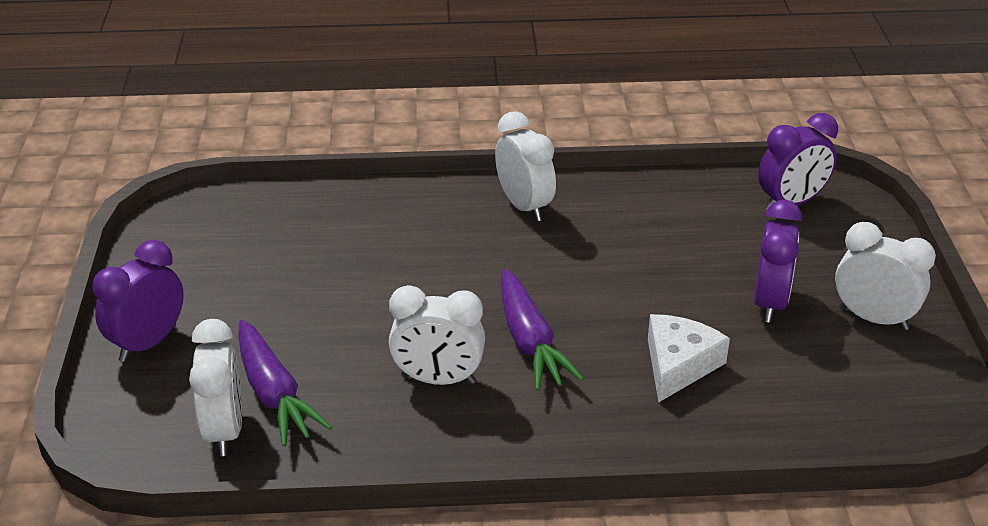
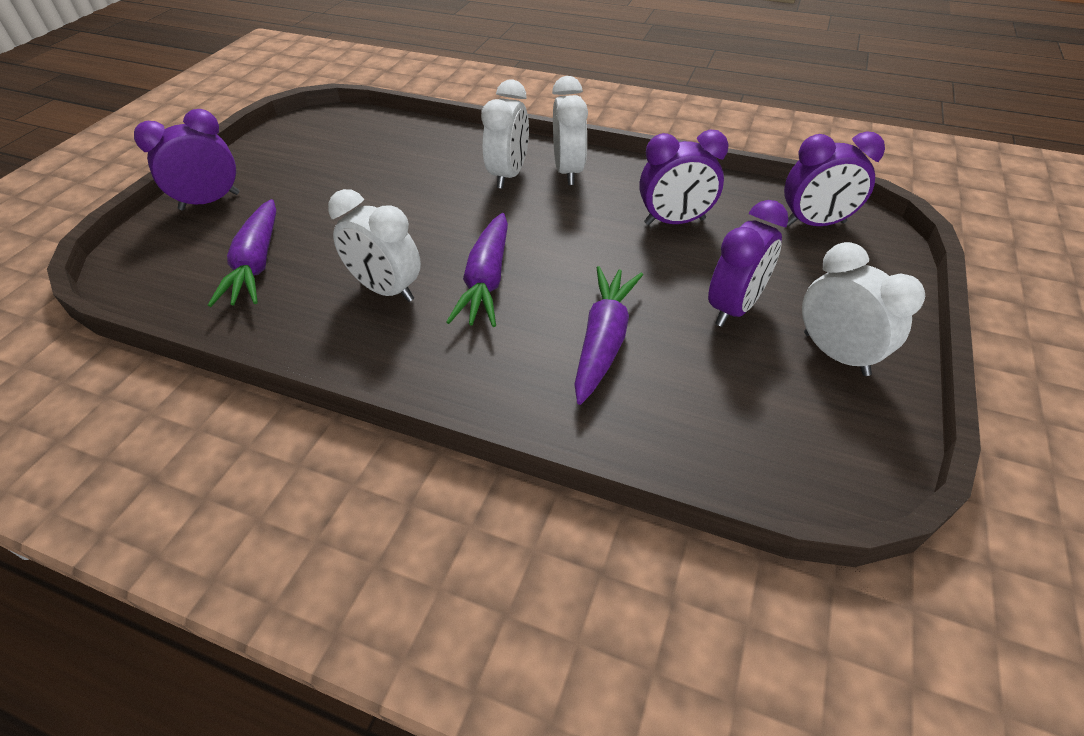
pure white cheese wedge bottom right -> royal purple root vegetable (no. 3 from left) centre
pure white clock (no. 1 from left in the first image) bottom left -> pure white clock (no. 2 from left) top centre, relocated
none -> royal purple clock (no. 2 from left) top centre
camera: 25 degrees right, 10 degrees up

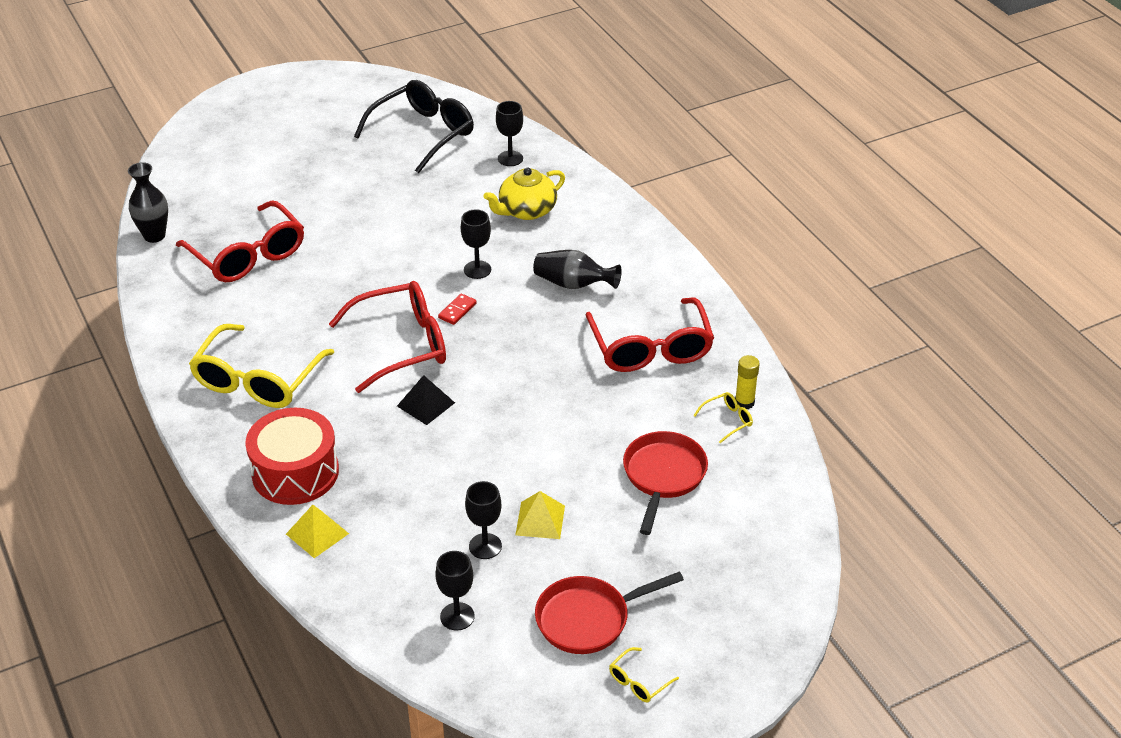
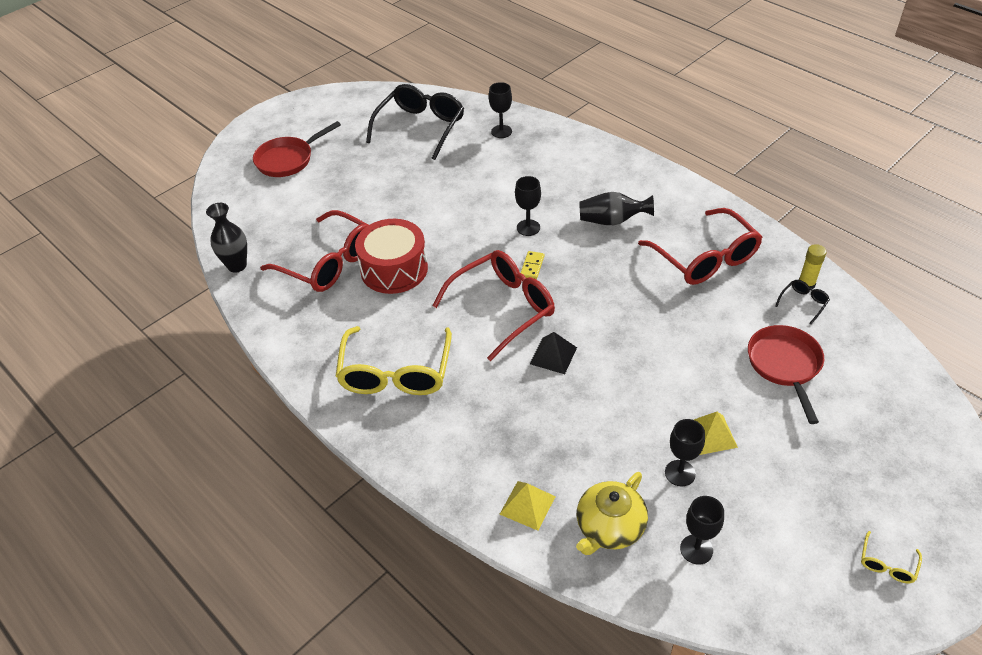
bright yellow china teapot top centre -> bright yellow china teapot bottom centre, relocated
red domino piece centre -> bright yellow domino piece centre
bright yellow eyeglasses (no. 3 from left) centre -> ebony eyeglasses (no. 2 from left) middle right
red toy drum middle left -> red toy drum centre, relocated
red skillet (no. 1 from left) bottom centre -> red skillet (no. 1 from left) top left, relocated
camera: 15 degrees left, 5 degrees up

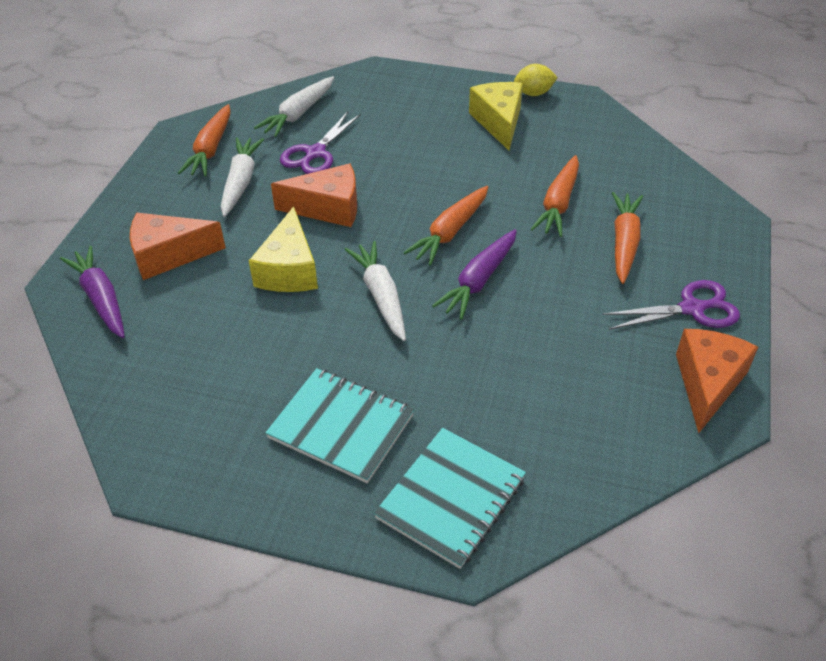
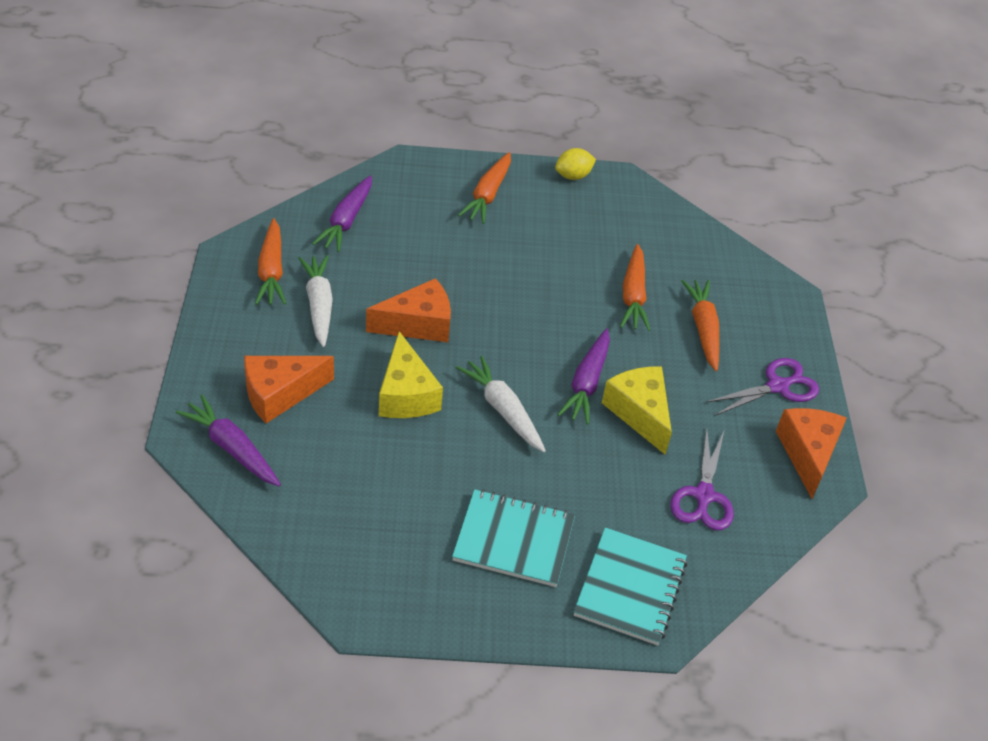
pure white root vegetable (no. 2 from left) top centre -> royal purple root vegetable (no. 2 from left) top centre
bright yellow cheese wedge (no. 2 from left) top centre -> bright yellow cheese wedge (no. 2 from left) centre, relocated
royal purple pair of scissors (no. 1 from left) top centre -> royal purple pair of scissors (no. 1 from left) middle right, relocated
orange root vegetable (no. 2 from left) centre -> orange root vegetable (no. 2 from left) top centre, relocated
camera: 20 degrees left, 0 degrees up

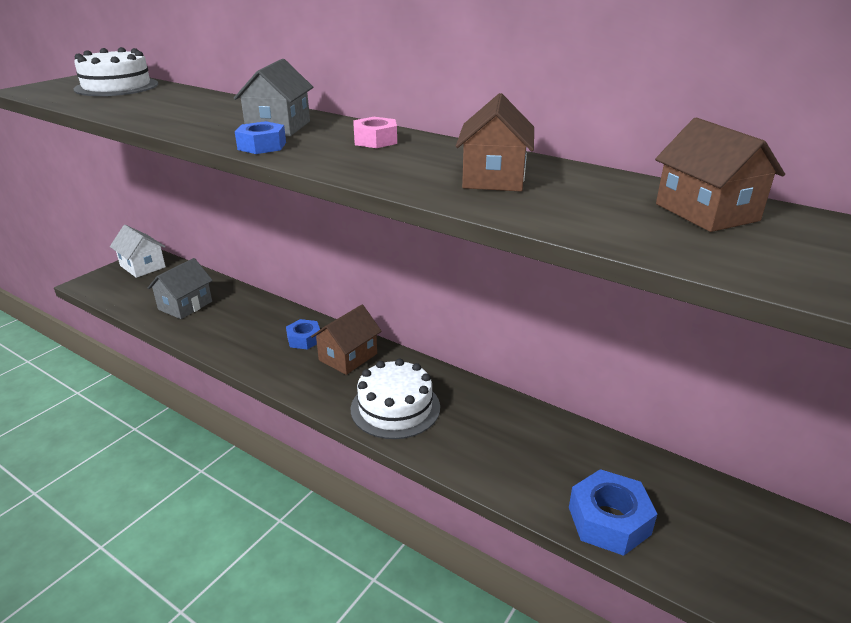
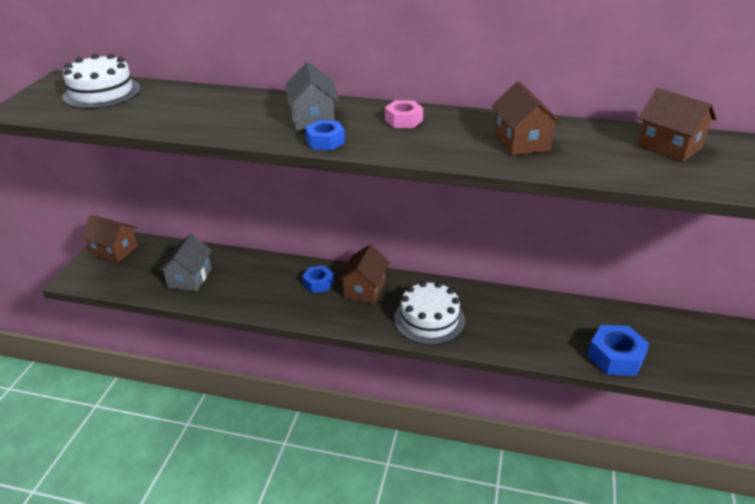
pure white toy house middle left -> brown toy house (no. 1 from left) middle left
camera: 20 degrees left, 5 degrees up

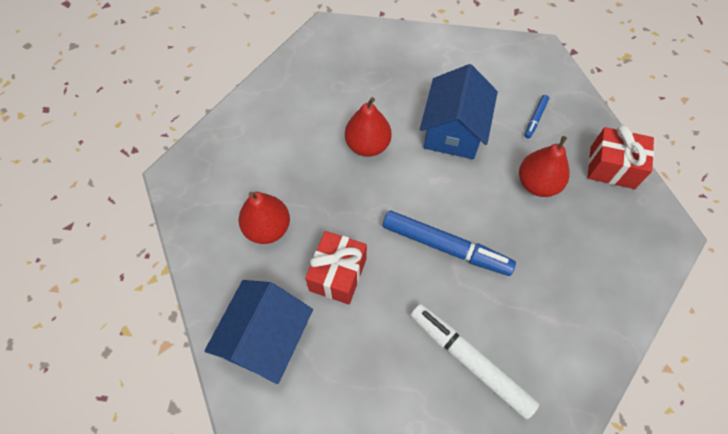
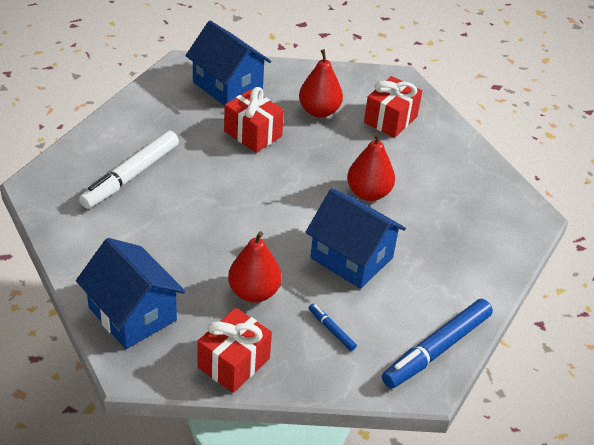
cobalt marker pen (no. 1 from left in the first image) centre -> cobalt marker pen (no. 2 from left) bottom right, relocated
pure white marker pen bottom centre -> pure white marker pen middle left, 150 degrees clockwise
none -> red gift (no. 3 from left) top centre
none -> cobalt toy house (no. 1 from left) middle left
camera: 110 degrees right, 20 degrees down

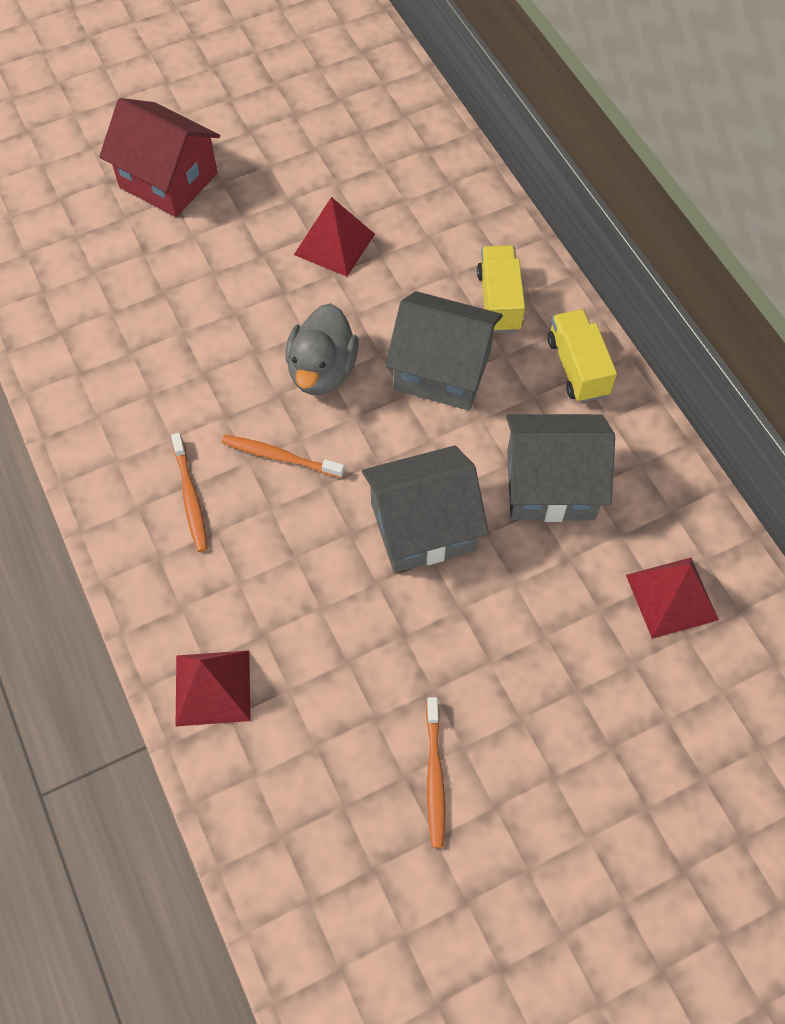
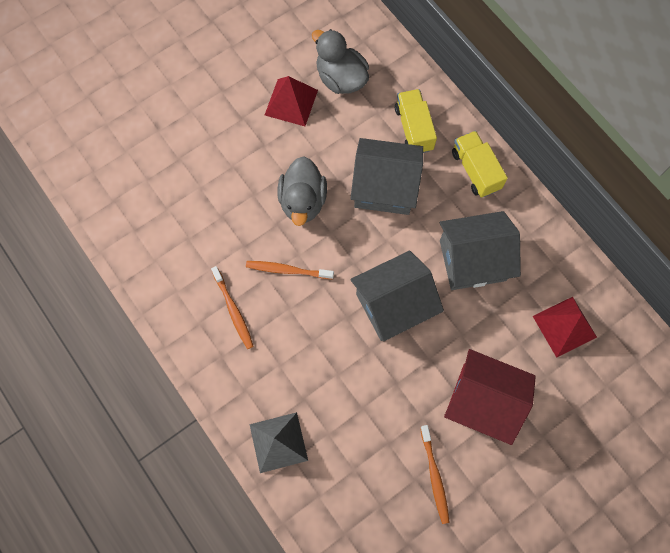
red toy house top left -> red toy house bottom right, relocated
red pyramid shape (no. 1 from left) bottom left -> ash-grey pyramid shape bottom centre
none -> ash-grey toy duck (no. 2 from left) top centre
camera: 10 degrees left, 10 degrees up

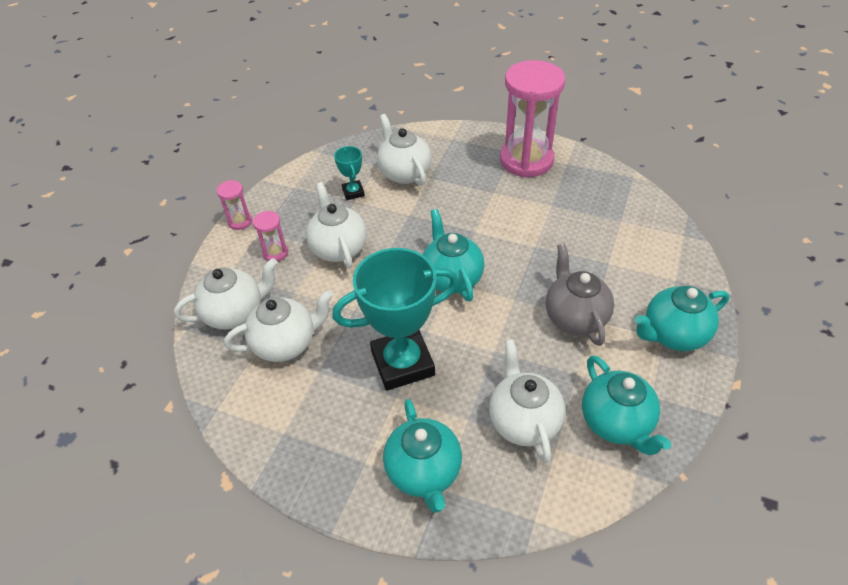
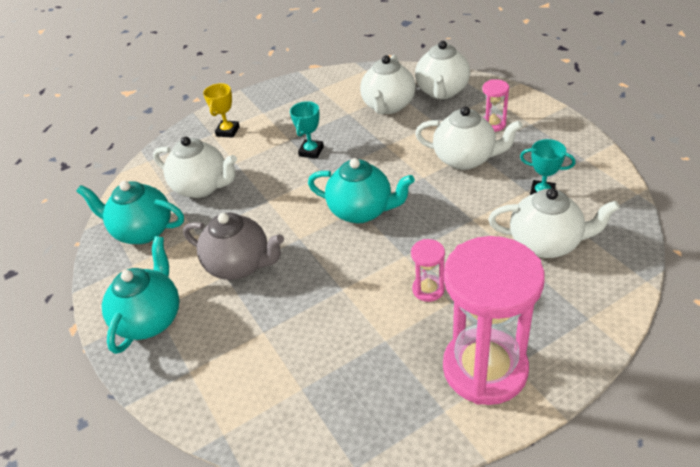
pink sand timer (no. 1 from left) middle left -> pink sand timer (no. 1 from left) centre, relocated
teal prize cup (no. 2 from left in the first image) centre -> teal prize cup (no. 1 from left) top centre, x0.46
teal china teapot (no. 1 from left) bottom centre -> bright yellow prize cup top left
camera: 130 degrees right, 5 degrees down

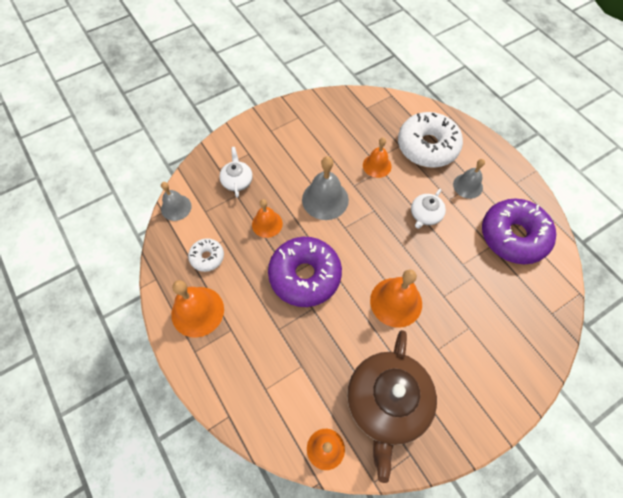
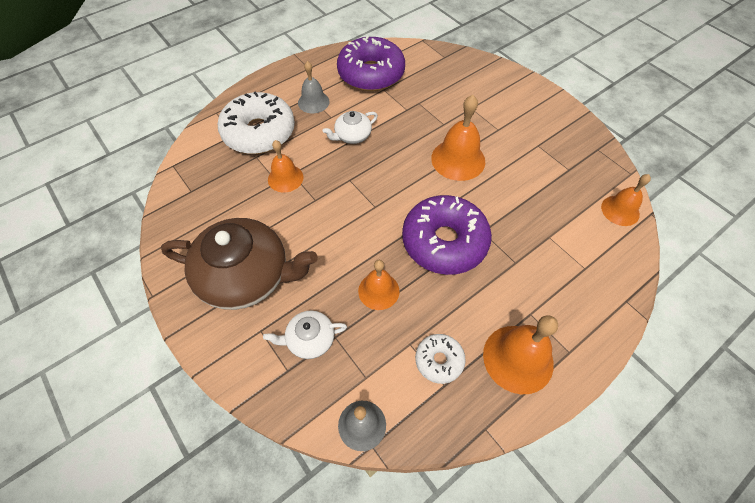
ash-grey school bell (no. 2 from left) centre -> none
pure white china teapot (no. 2 from left) middle right -> pure white china teapot (no. 2 from left) top centre, 120 degrees clockwise
brown china teapot bottom centre -> brown china teapot middle left, relocated
camera: 95 degrees left, 5 degrees down

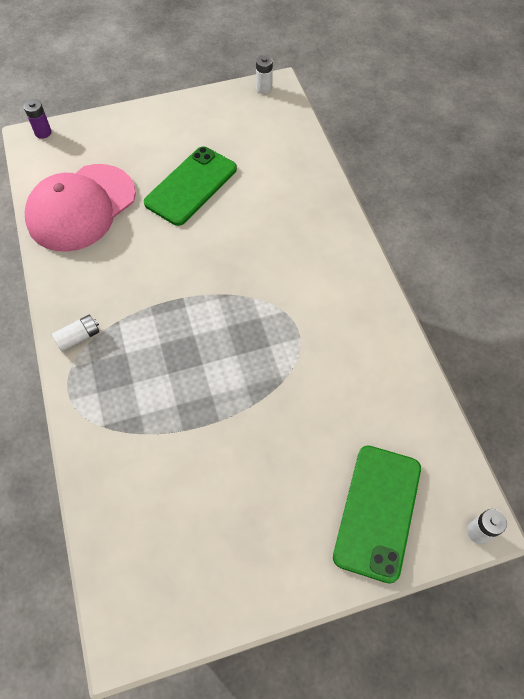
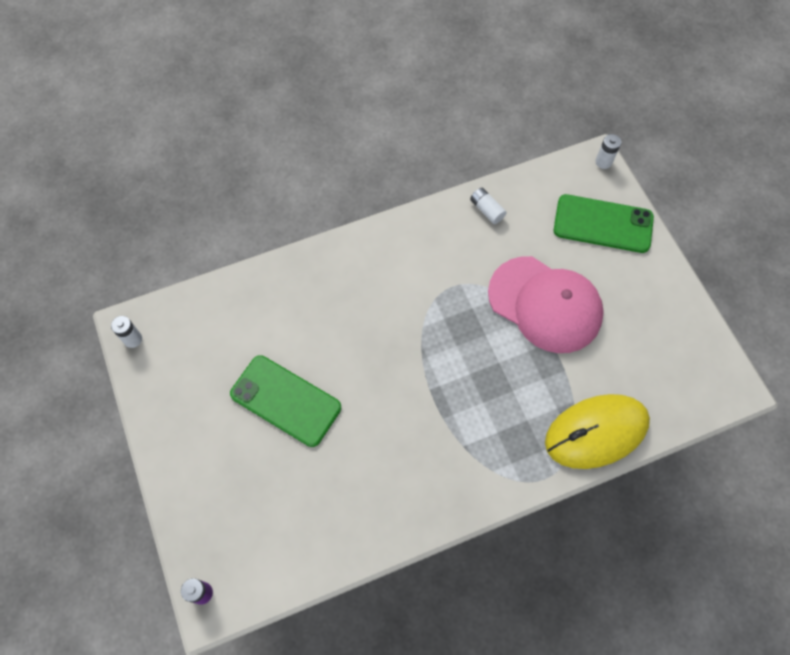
pink cap top left -> pink cap middle right, relocated
pure white battery (no. 1 from left in the first image) middle left -> pure white battery (no. 2 from left) top centre, relocated
none -> bright yellow mouse middle right
camera: 95 degrees left, 5 degrees up

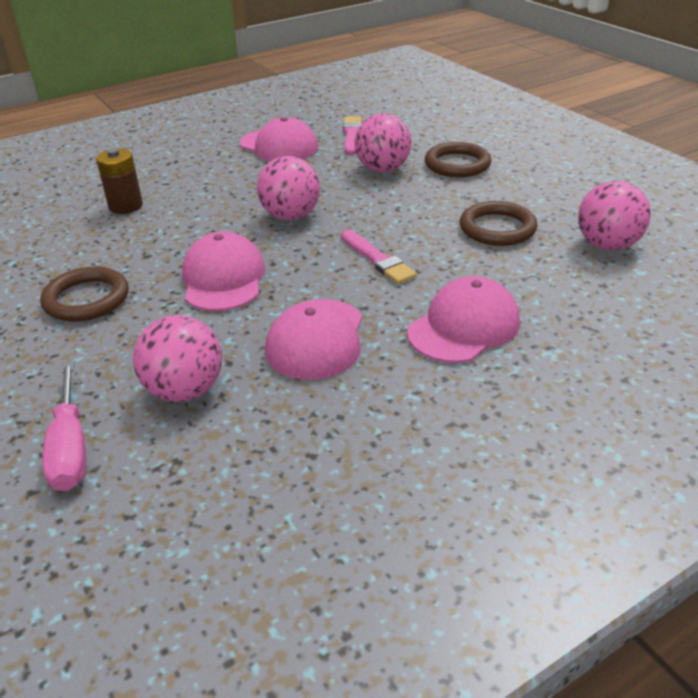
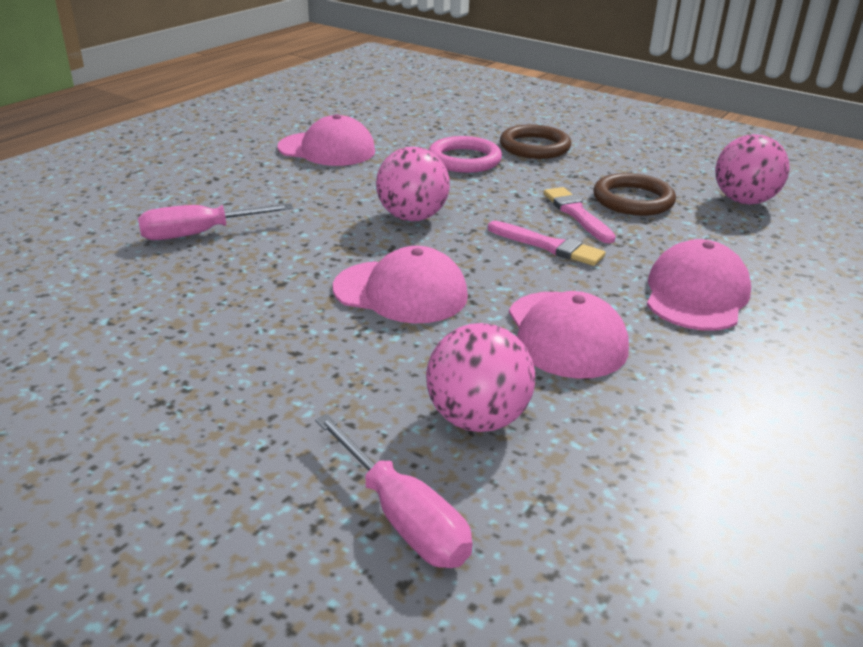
pink ball (no. 3 from left) top centre -> pink hoop top centre
pink paintbrush (no. 1 from left in the first image) top centre -> pink paintbrush (no. 2 from left) top right, relocated
brown battery top left -> pink hand screwdriver (no. 1 from left) middle left
pink cap (no. 1 from left in the first image) middle left -> pink cap (no. 2 from left) centre, 135 degrees clockwise
brown hoop (no. 1 from left) middle left -> none
camera: 25 degrees left, 5 degrees down

